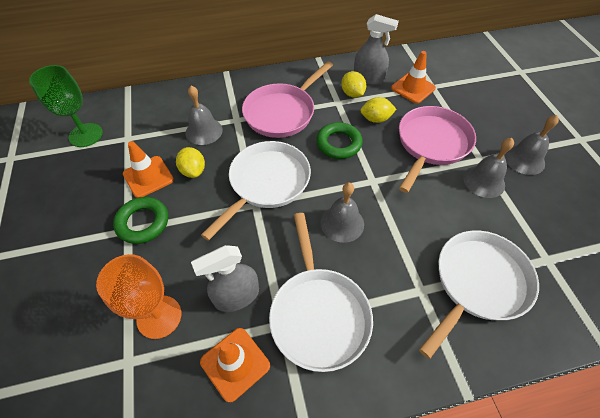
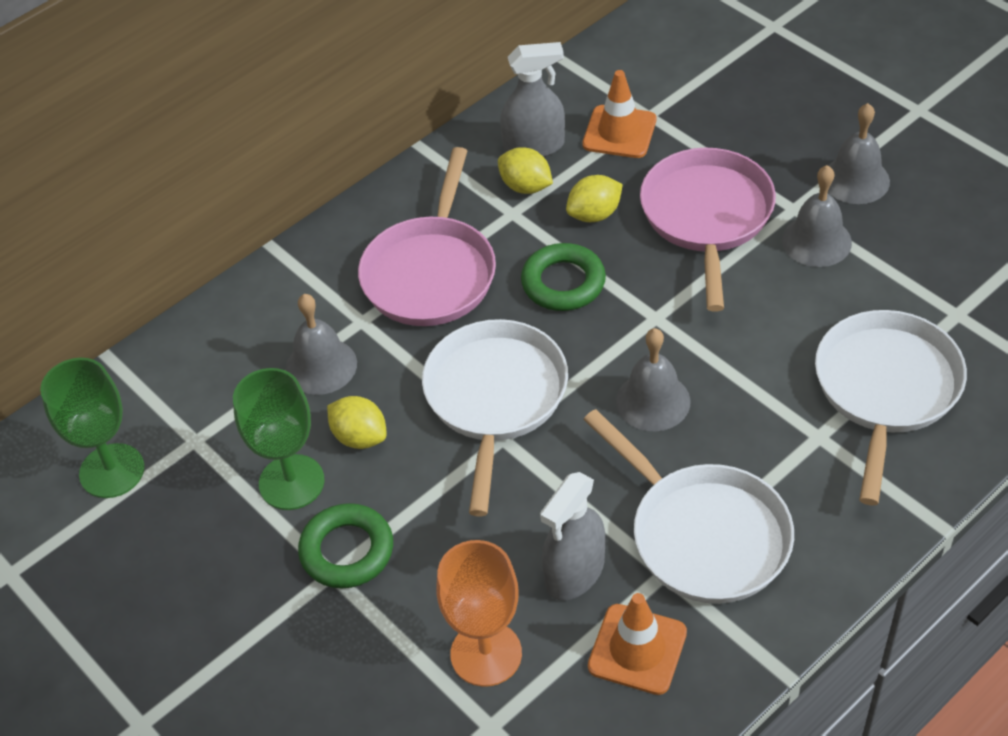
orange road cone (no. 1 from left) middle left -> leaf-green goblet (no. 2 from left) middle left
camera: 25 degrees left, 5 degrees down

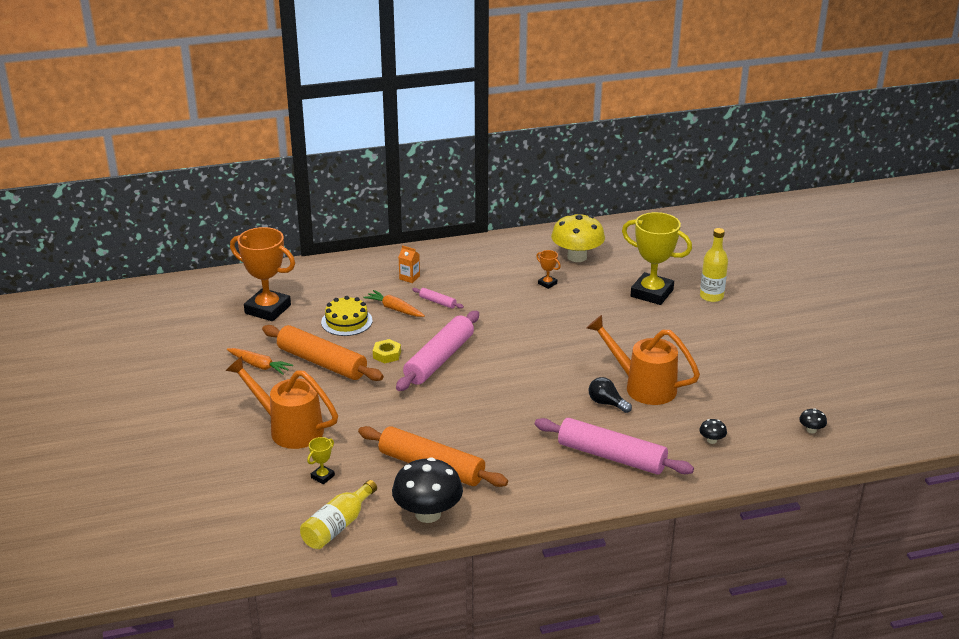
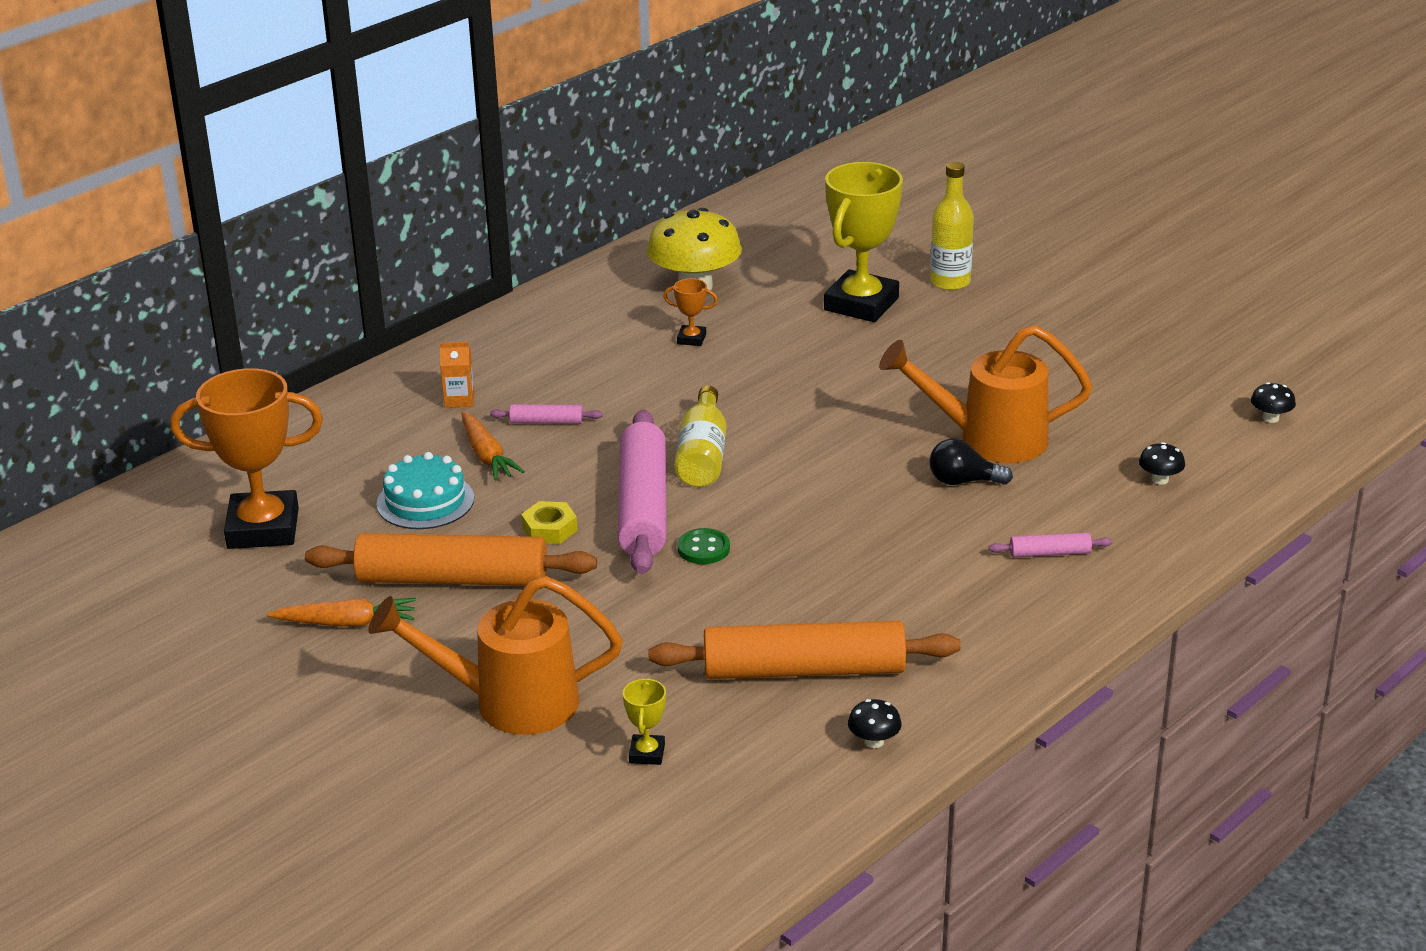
bright yellow prize cup (no. 2 from left) middle right -> bright yellow prize cup (no. 2 from left) top centre, 60 degrees counterclockwise
orange root vegetable (no. 2 from left) centre, 120 degrees counterclockwise
bright yellow layer cake centre -> teal layer cake middle left
pink rolling pin (no. 3 from left) bottom centre -> pink rolling pin (no. 3 from left) middle right, x0.43
ebony fungus (no. 1 from left) bottom centre, x0.42
bright yellow drink bottle (no. 1 from left) bottom centre -> bright yellow drink bottle (no. 1 from left) centre, relocated
none -> leaf-green shirt button centre
camera: 30 degrees left, 0 degrees up

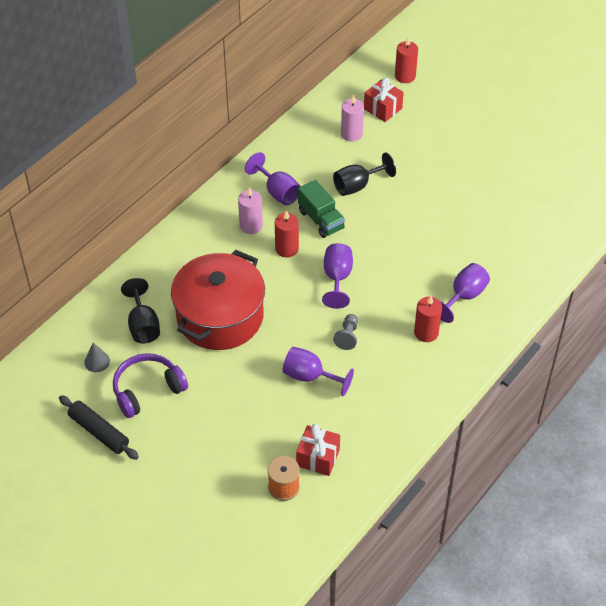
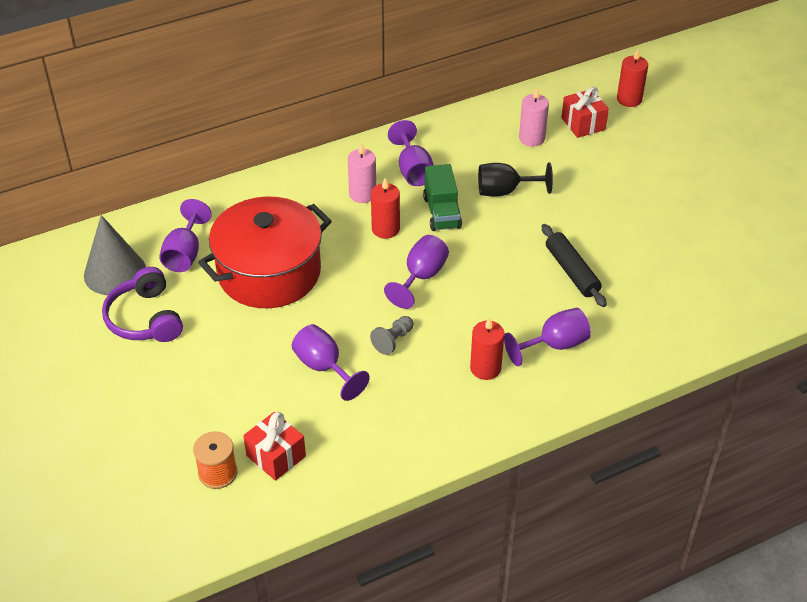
ebony goblet (no. 1 from left) middle left -> royal purple goblet (no. 1 from left) middle left
ash-grey cone middle left, x2.07
royal purple headphones middle left, 105 degrees counterclockwise
ebony rolling pin bottom left -> ebony rolling pin middle right, relocated
camera: 25 degrees right, 5 degrees down

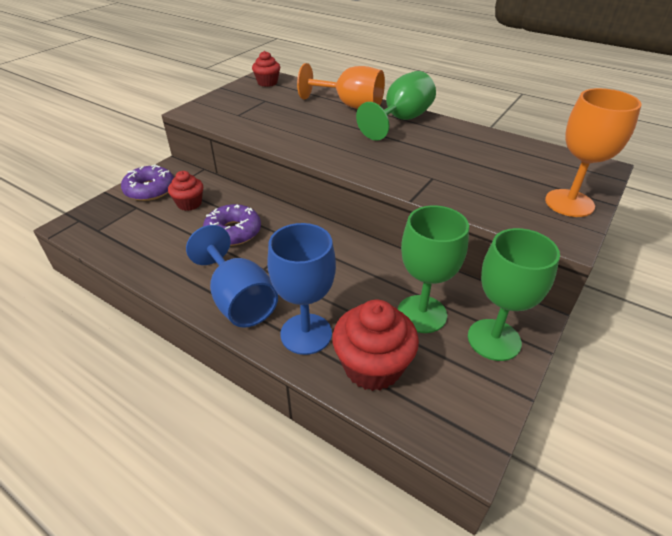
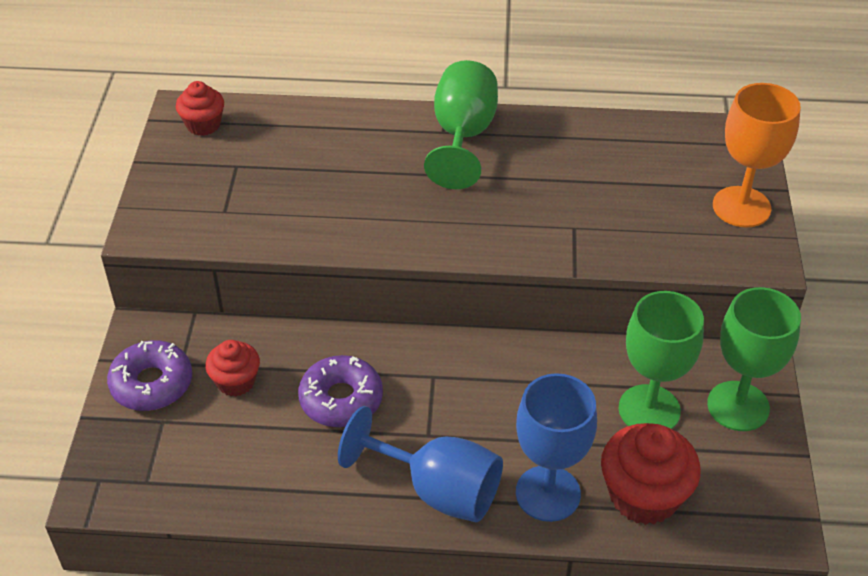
orange goblet (no. 1 from left) top centre -> none
camera: 30 degrees left, 5 degrees up

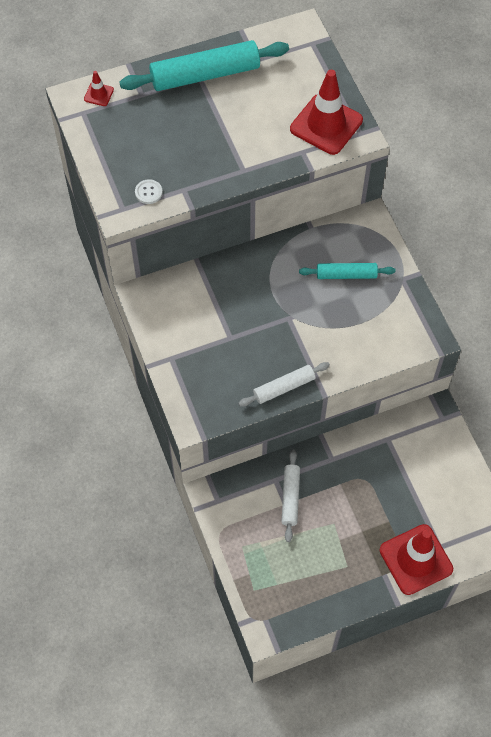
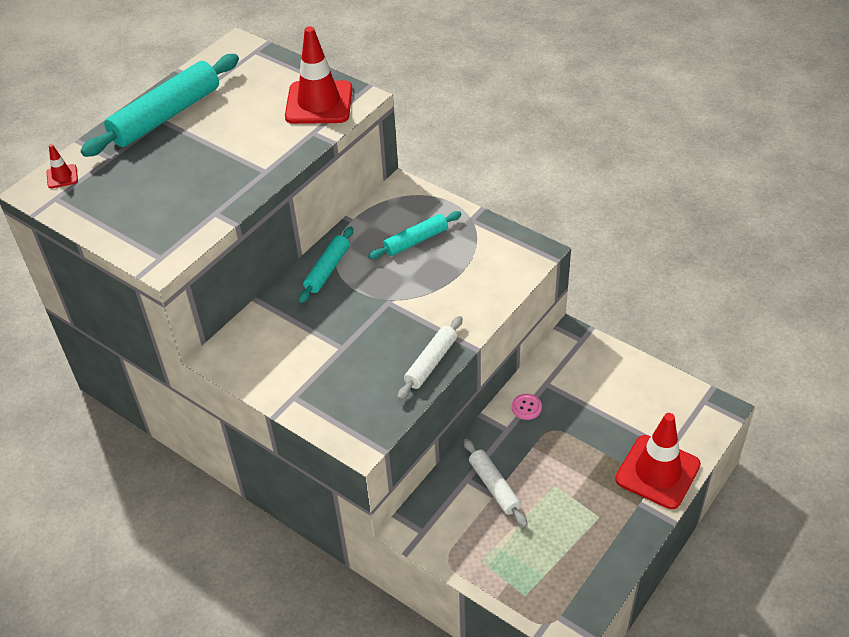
pure white shirt button top left -> none
none -> teal rolling pin (no. 2 from left) centre
none -> pink shirt button centre
camera: 30 degrees left, 15 degrees down

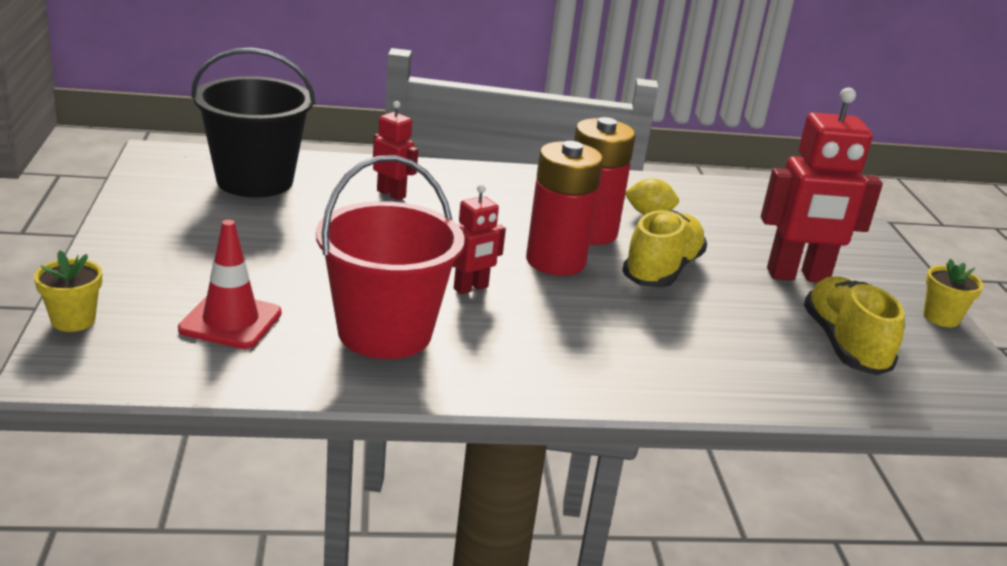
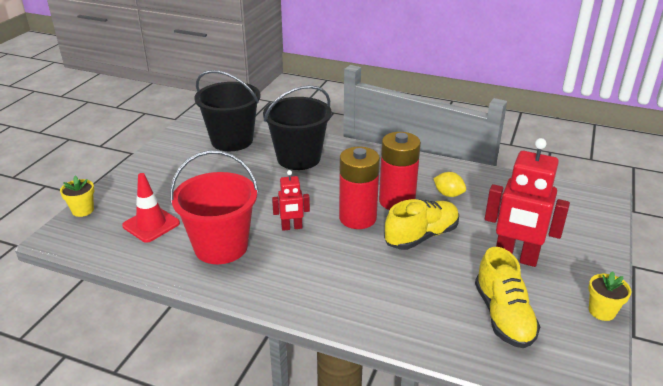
red toy robot (no. 1 from left) top centre -> ebony sand bucket (no. 2 from left) top centre
bright yellow shoe (no. 2 from left) middle right -> bright yellow shoe (no. 2 from left) bottom right, 150 degrees clockwise
camera: 30 degrees right, 5 degrees up

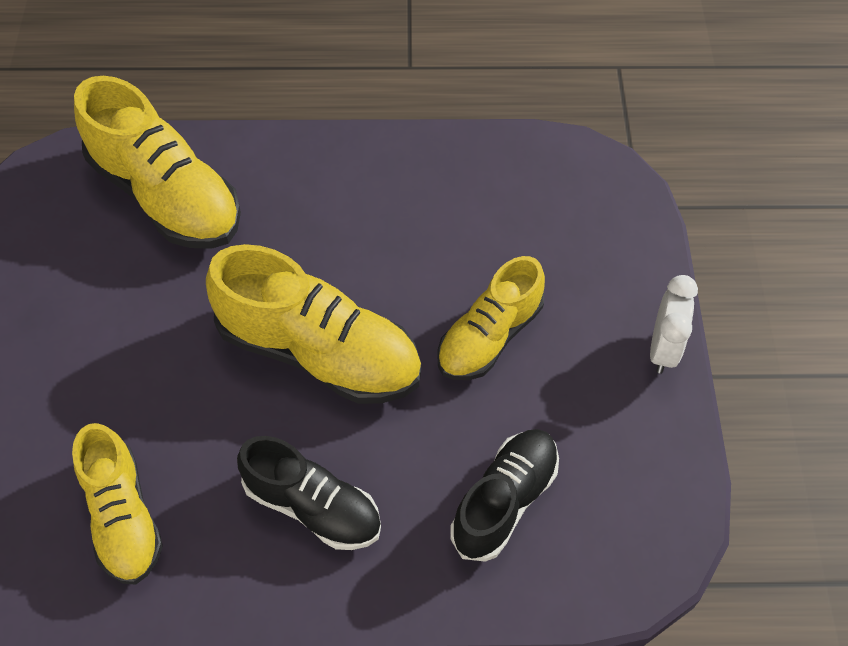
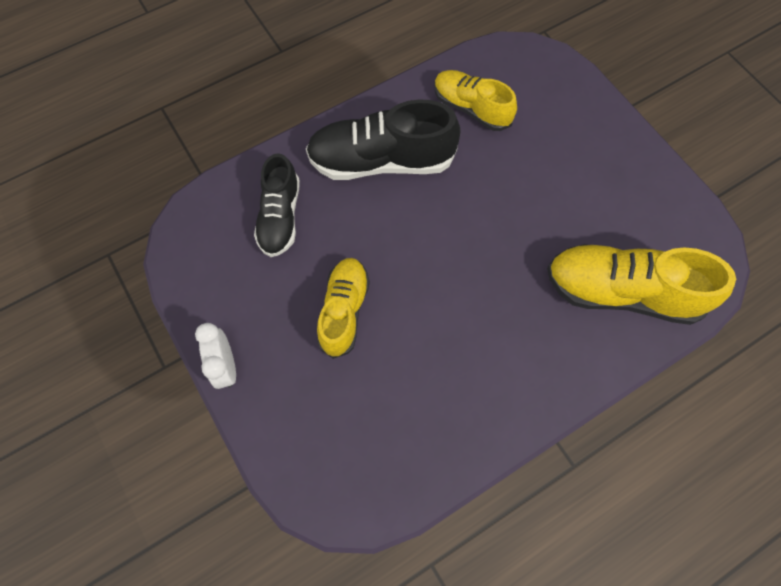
bright yellow shoe (no. 3 from left) centre -> none
ebony shoe (no. 1 from left in the first image) bottom centre -> ebony shoe (no. 2 from left) top centre, x1.56
camera: 150 degrees right, 10 degrees up

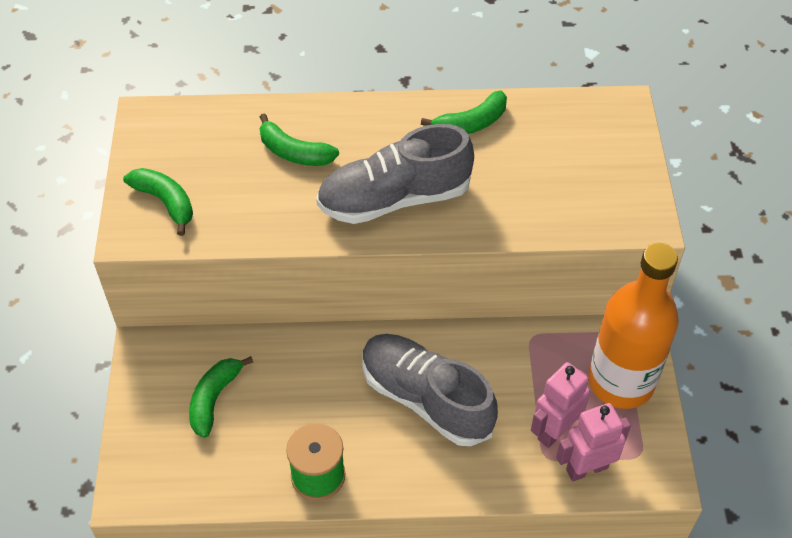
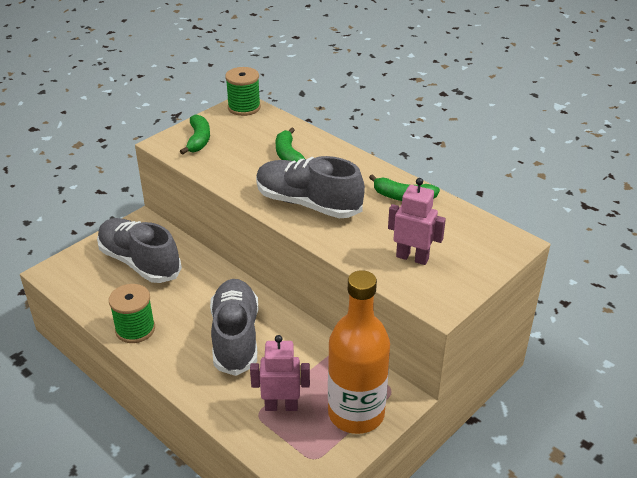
leaf-green banana (no. 2 from left) bottom left -> ash-grey shoe (no. 1 from left) middle left
pink toy robot (no. 2 from left) bottom right -> pink toy robot (no. 2 from left) centre, relocated
none -> leaf-green bobbin (no. 2 from left) top centre
camera: 45 degrees right, 15 degrees down

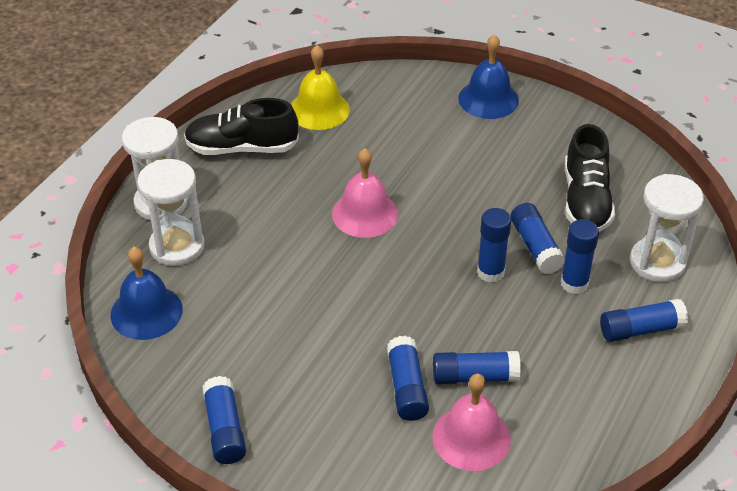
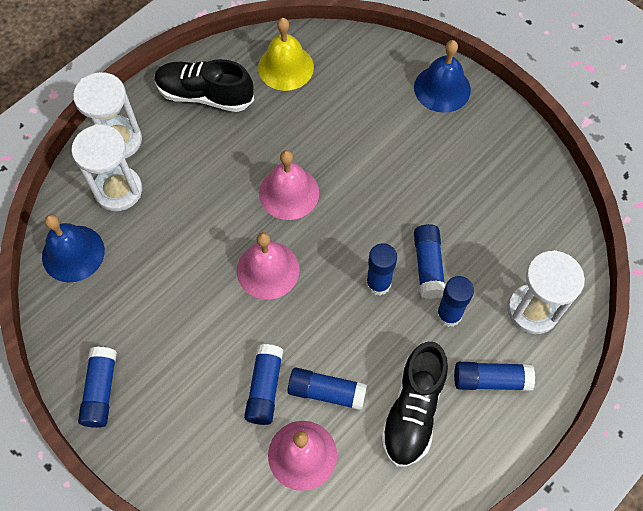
ebony shoe (no. 2 from left) middle right -> ebony shoe (no. 2 from left) bottom centre, relocated
none -> pink school bell (no. 1 from left) centre
camera: 15 degrees right, 20 degrees up

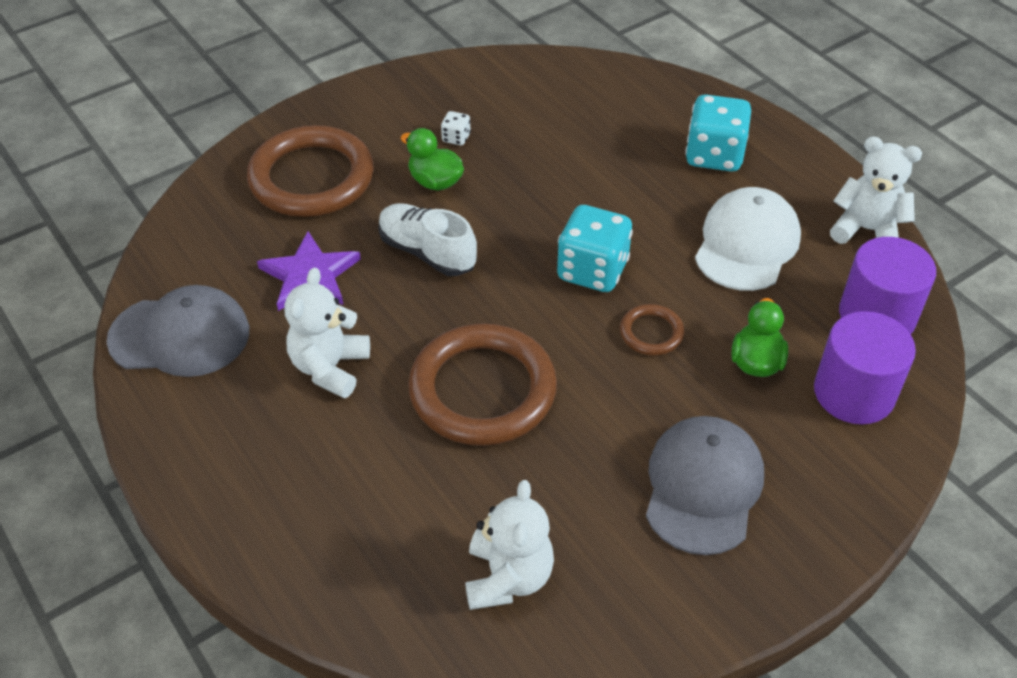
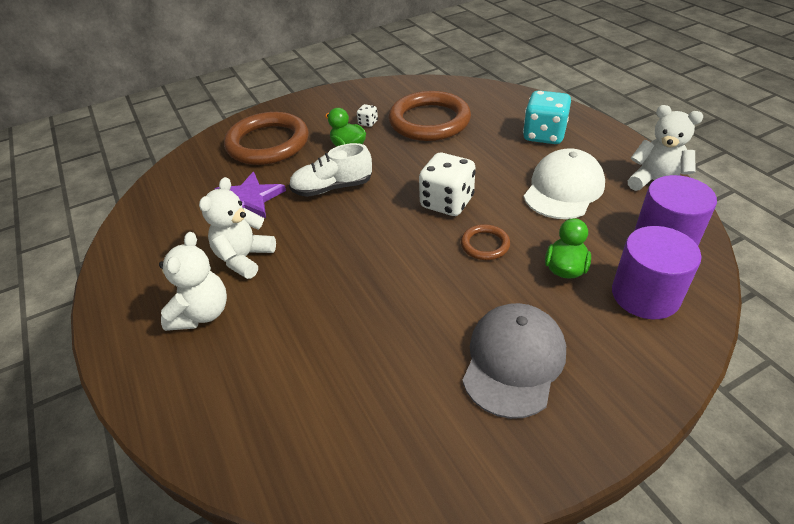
pure white shoe centre -> pure white shoe top centre, 60 degrees counterclockwise
teal dice (no. 1 from left) centre -> pure white dice (no. 2 from left) centre
ash-grey cap (no. 1 from left) middle left -> none
brown hoop (no. 2 from left) centre -> brown hoop (no. 2 from left) top centre, relocated
pure white teddy bear (no. 2 from left in the first image) bottom centre -> pure white teddy bear (no. 1 from left) middle left, relocated
camera: 10 degrees right, 5 degrees down

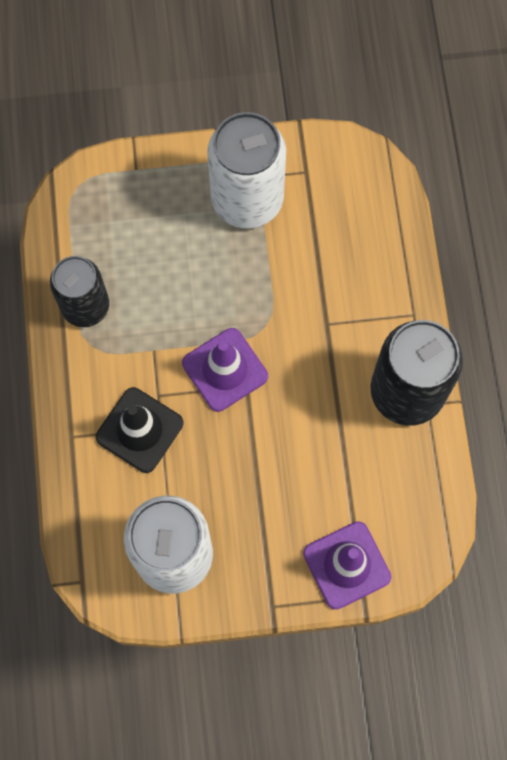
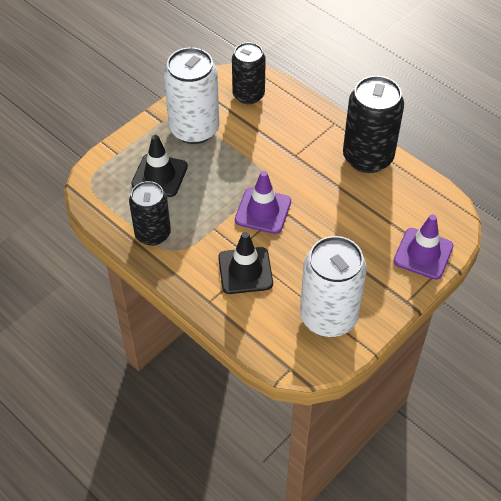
none -> ebony tin (no. 2 from left) top centre
none -> ebony road cone (no. 1 from left) top left
camera: 40 degrees left, 20 degrees down

